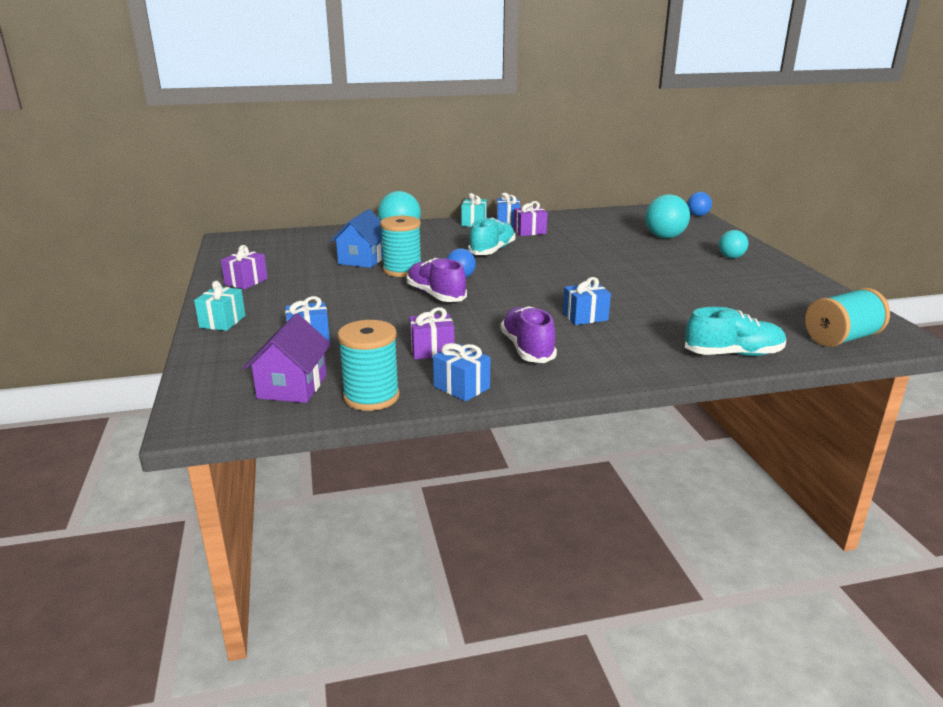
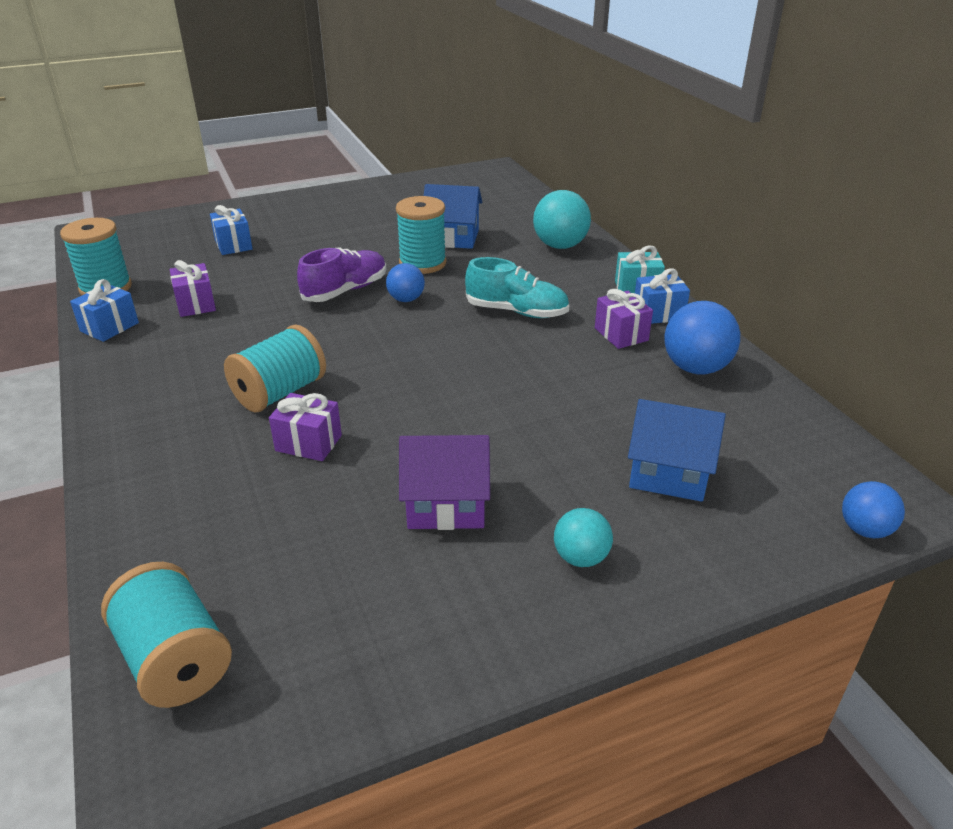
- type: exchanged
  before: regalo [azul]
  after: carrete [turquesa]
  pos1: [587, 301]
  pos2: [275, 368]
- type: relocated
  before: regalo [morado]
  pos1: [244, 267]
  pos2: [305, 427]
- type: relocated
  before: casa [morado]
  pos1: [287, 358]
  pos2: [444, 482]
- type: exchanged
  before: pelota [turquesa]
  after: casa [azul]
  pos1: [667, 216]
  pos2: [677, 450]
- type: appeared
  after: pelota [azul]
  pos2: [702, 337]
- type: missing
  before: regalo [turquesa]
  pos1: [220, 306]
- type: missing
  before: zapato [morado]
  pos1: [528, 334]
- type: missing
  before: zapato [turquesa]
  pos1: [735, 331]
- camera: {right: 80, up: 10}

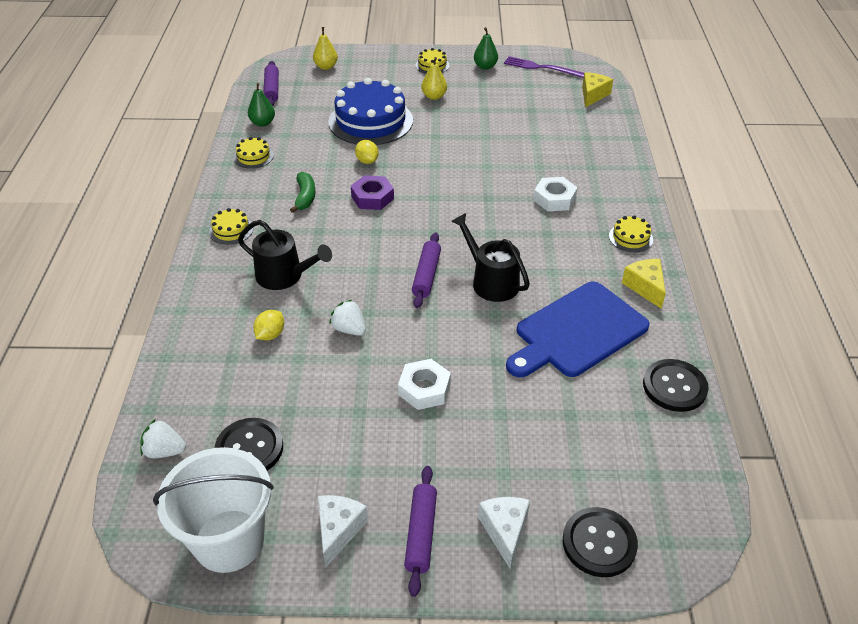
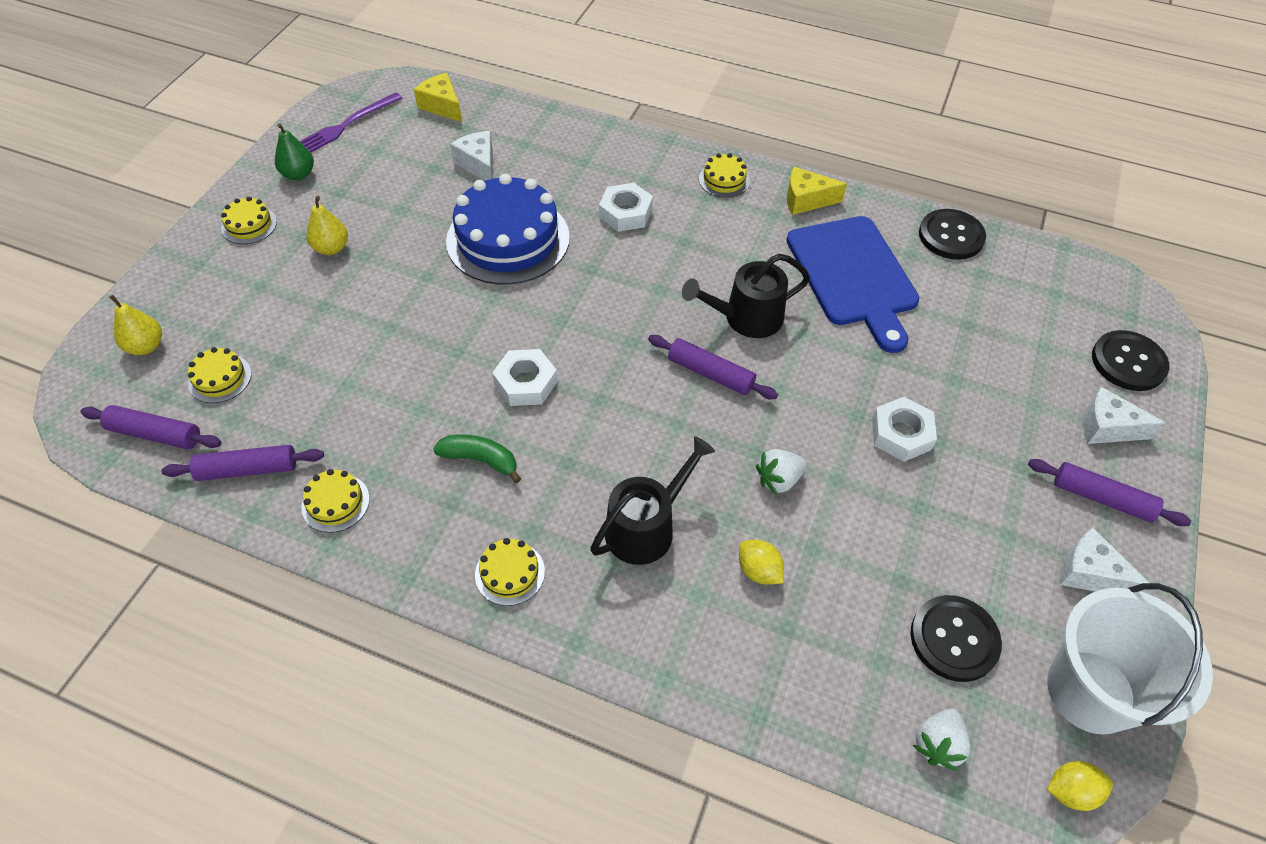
- type: exchanged
  before: pera [verde]
  after: rodillo [morado]
  pos1: [261, 105]
  pos2: [243, 463]
- type: appeared
  after: tarta [amarillo]
  pos2: [220, 375]
- type: relocated
  before: tarta [azul]
  pos1: [370, 111]
  pos2: [508, 229]
- type: appeared
  after: queso [blanco]
  pos2: [471, 156]
- type: colour
  before: tuerca [morado]
  after: tuerca [blanco]
  pos1: [372, 192]
  pos2: [525, 377]
- type: relocated
  before: limón [amarillo]
  pos1: [367, 152]
  pos2: [1080, 786]
- camera: {right: -70, up: 10}

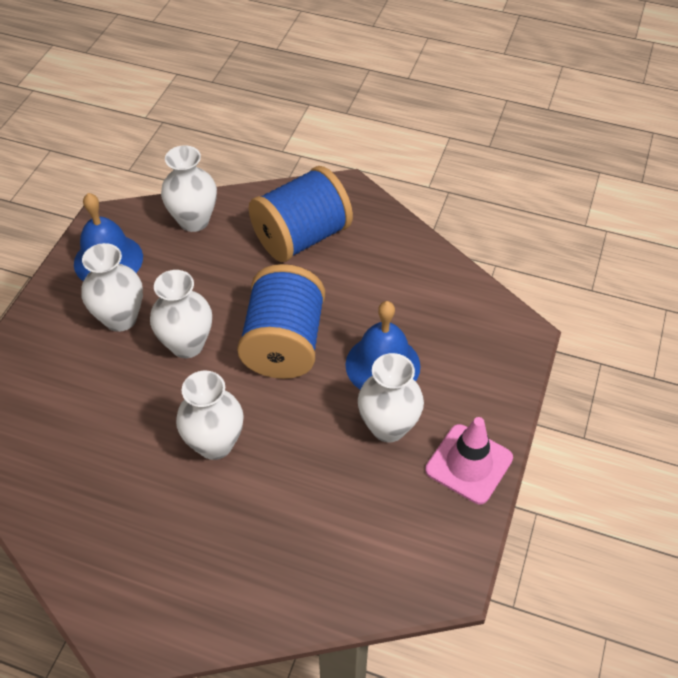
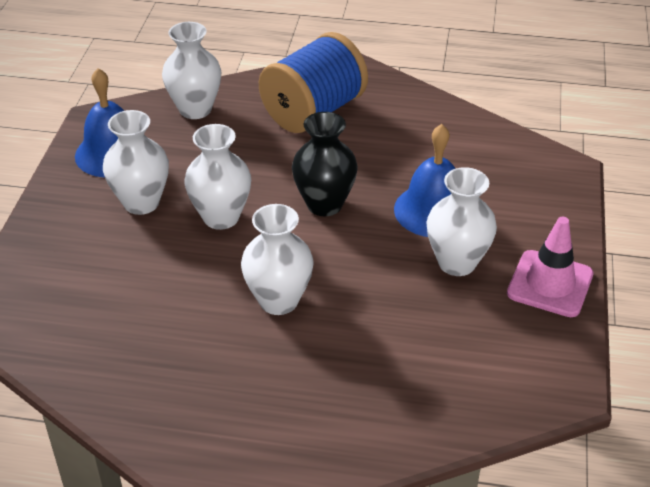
- type: exchanged
  before: carrete [azul]
  after: florero [negro]
  pos1: [281, 321]
  pos2: [325, 164]
- camera: {right: -10, up: -10}

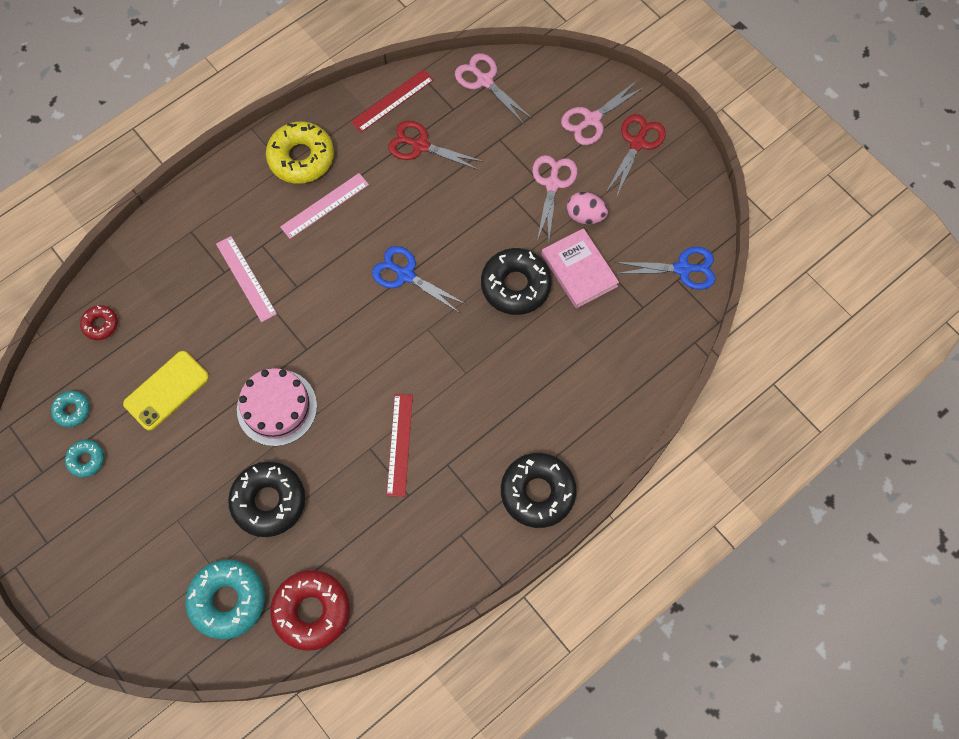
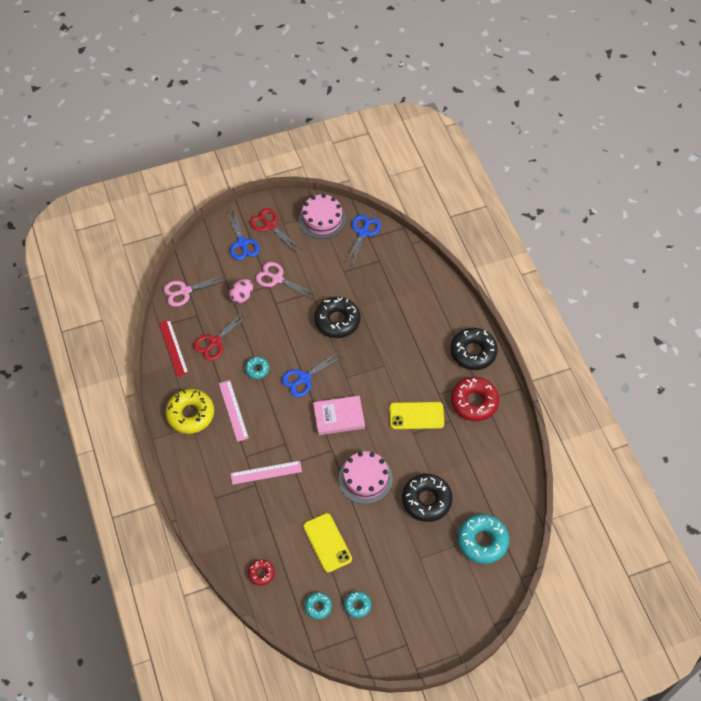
- type: colour
  before: tijeras [rosa]
  after: tijeras [azul]
  pos1: [603, 113]
  pos2: [243, 235]
- type: relocated
  before: huevo [rosa]
  pos1: [587, 208]
  pos2: [241, 291]
- type: appeared
  after: rosquilla [turquesa]
  pos2: [257, 368]
- type: appeared
  after: tarta [rosa]
  pos2: [322, 216]
- type: relocated
  before: libro [rosa]
  pos1: [580, 268]
  pos2: [339, 415]
- type: exchanged
  before: regla [rojo]
  after: móvil [amarillo]
  pos1: [400, 445]
  pos2: [416, 415]
- type: relocated
  before: rosquilla [rojo]
  pos1: [310, 610]
  pos2: [475, 399]
- camera: {right: -70, up: -10}

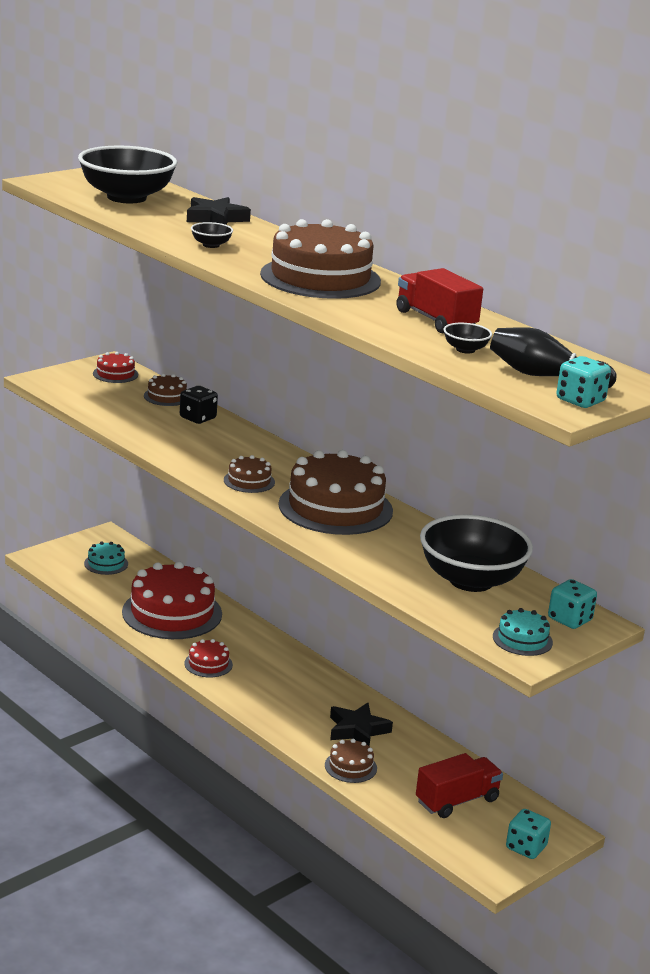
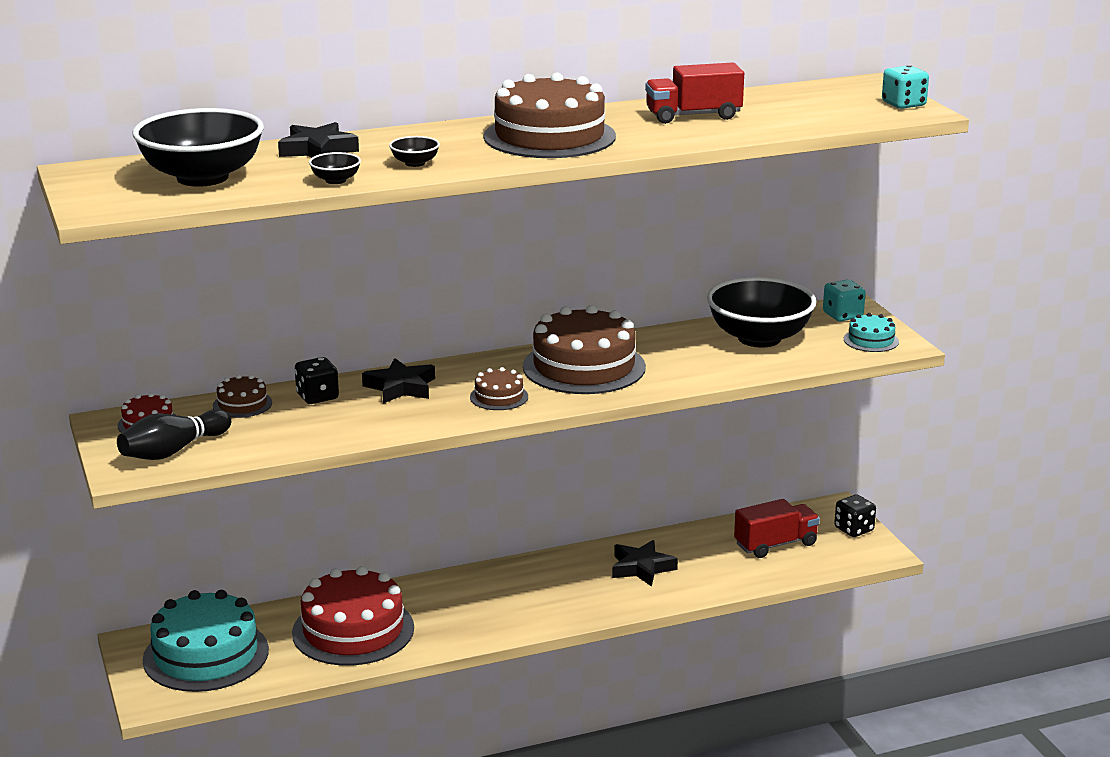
- type: relocated
  before: bolo [negro]
  pos1: [553, 357]
  pos2: [174, 434]
- type: size
  before: tarta [turquesa]
  pos1: [106, 558]
  pos2: [205, 641]
  scale: 2.18
- type: relocated
  before: cuenco [negro]
  pos1: [467, 338]
  pos2: [335, 168]
- type: appeared
  after: estrella [negro]
  pos2: [398, 381]
- type: spun
  before: camión [rojo]
  pos1: [459, 785]
  pos2: [777, 528]
  turn: 75
- type: colour
  before: dado [turquesa]
  after: dado [negro]
  pos1: [528, 834]
  pos2: [855, 516]
- type: missing
  before: tarta [rojo]
  pos1: [208, 658]
- type: missing
  before: tarta [marrón]
  pos1: [351, 761]
- camera: {right: -65, up: 0}

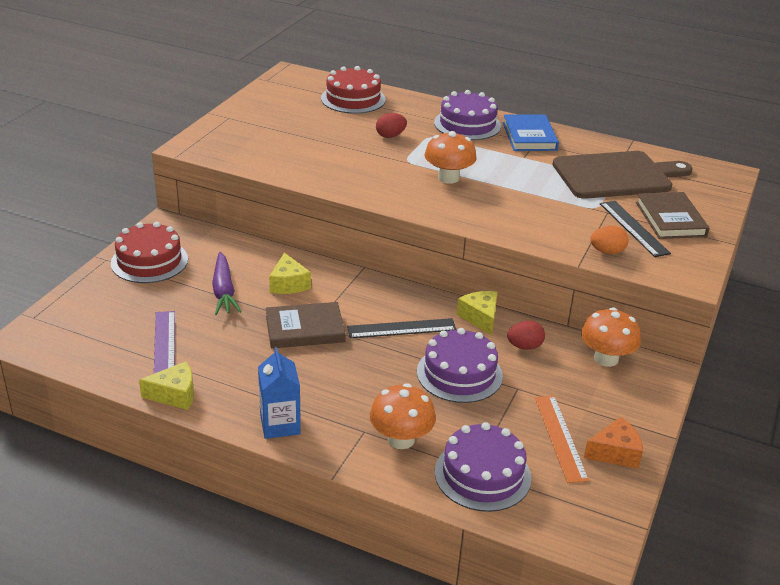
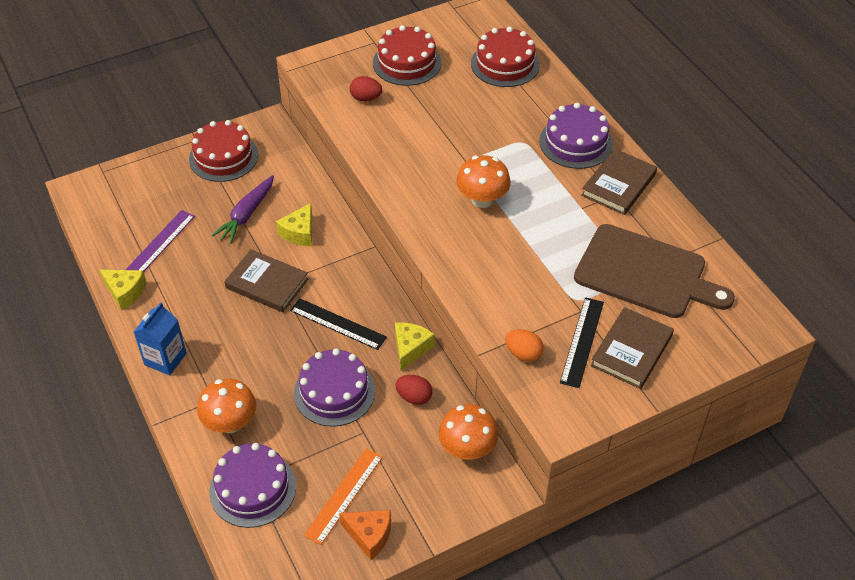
- type: relocated
  before: huevo [rojo]
  pos1: [391, 125]
  pos2: [366, 88]
- type: appeared
  after: tarta [rojo]
  pos2: [407, 55]
- type: colour
  before: libro [azul]
  after: libro [marrón]
  pos1: [531, 132]
  pos2: [619, 181]
- camera: {right: 40, up: 15}

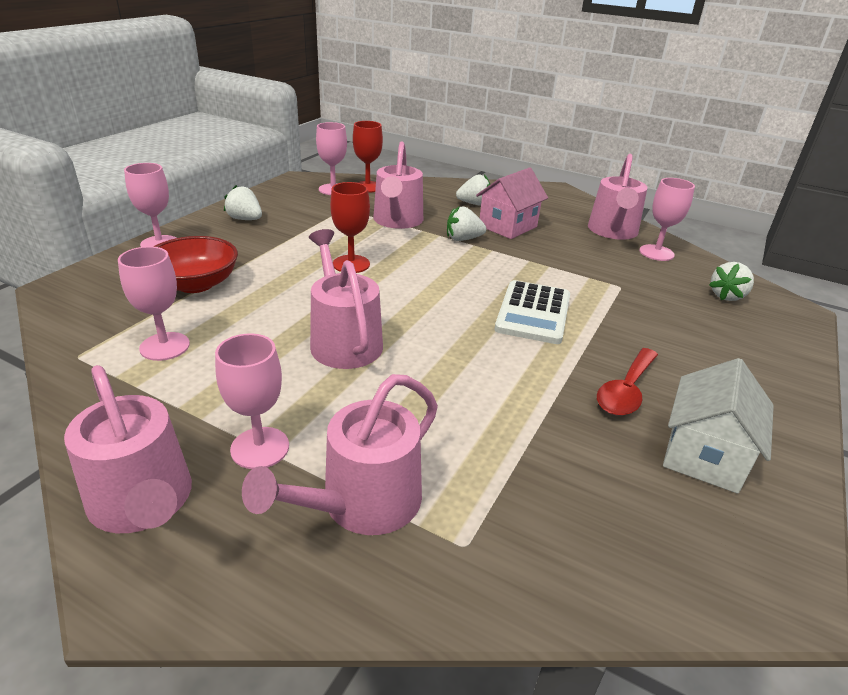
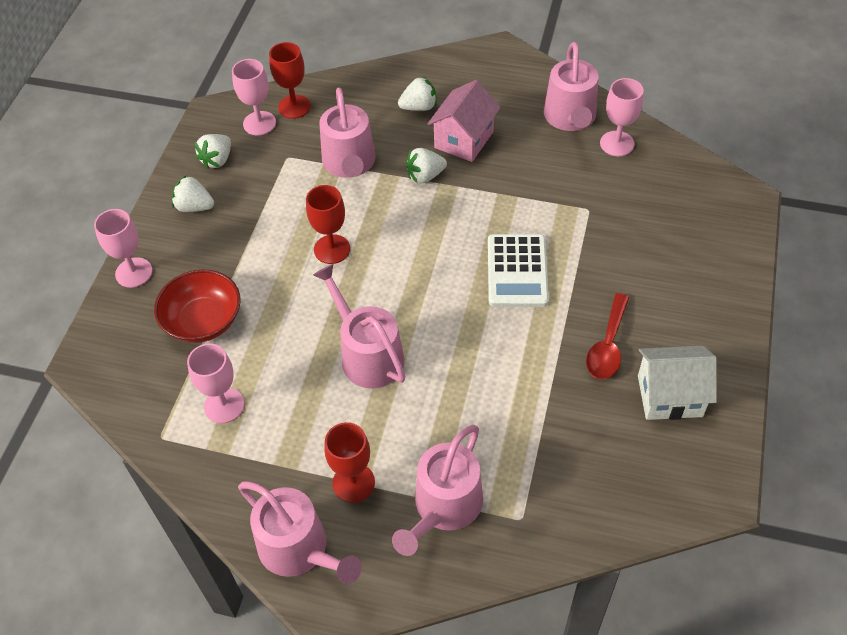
- type: relocated
  before: fresa [blanco]
  pos1: [731, 281]
  pos2: [212, 151]
- type: colour
  before: copa [rosa]
  after: copa [rojo]
  pos1: [252, 401]
  pos2: [349, 462]
- type: spun
  before: casa [blanco]
  pos1: [718, 426]
  pos2: [677, 383]
  turn: 75
- camera: {right: -10, up: 20}

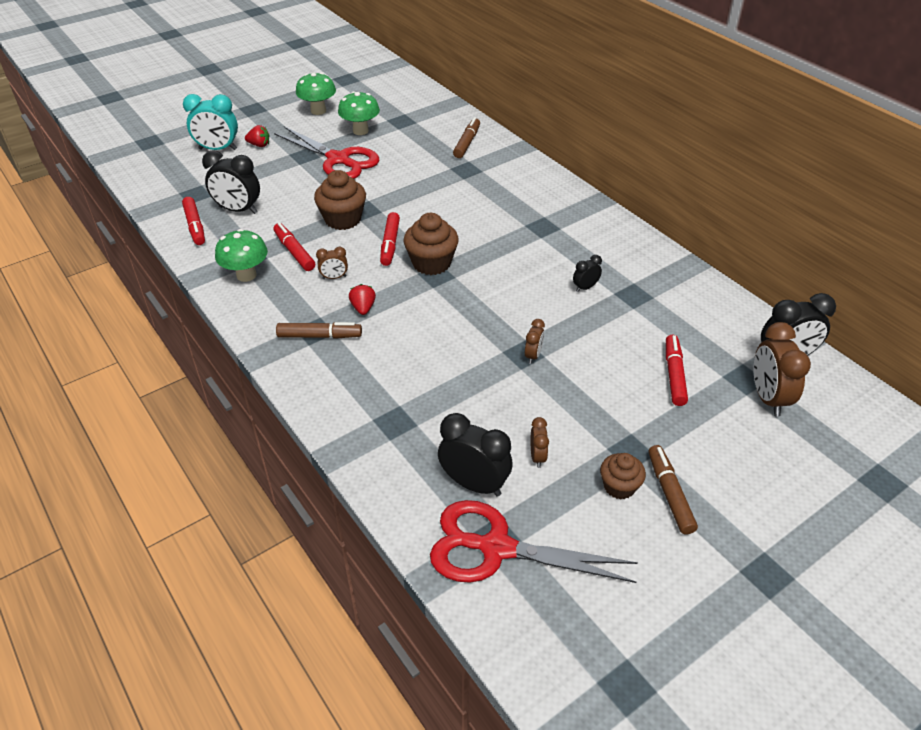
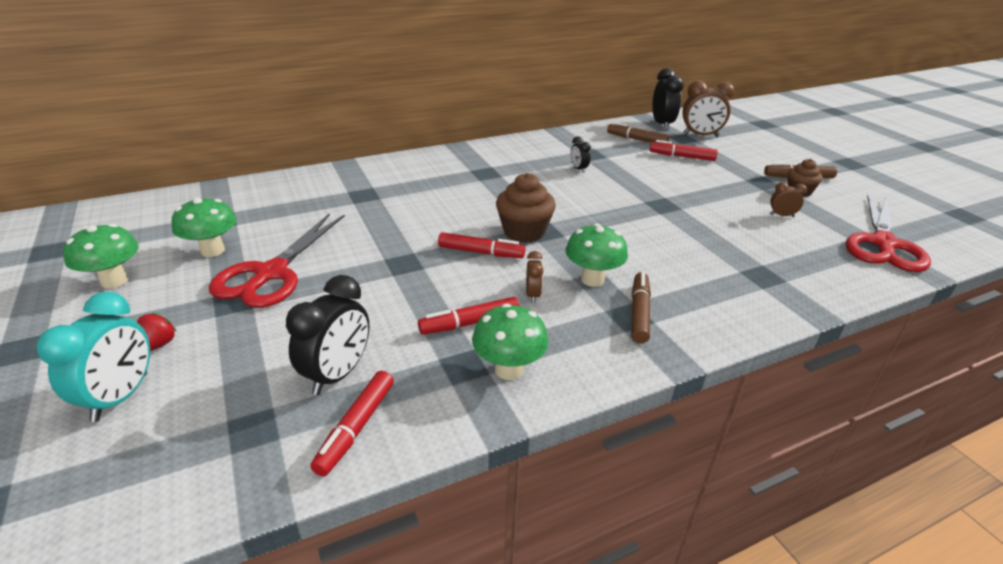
- type: spun
  before: tijeras [rojo]
  pos1: [326, 152]
  pos2: [277, 260]
  turn: 150
- type: spun
  before: rotulador [rojo]
  pos1: [193, 221]
  pos2: [352, 424]
  turn: 120
- type: exchanged
  before: fresa [rojo]
  after: seta [verde]
  pos1: [362, 299]
  pos2: [596, 255]
- type: relocated
  before: rotulador [marrón]
  pos1: [466, 137]
  pos2: [638, 132]
- type: missing
  before: magdalena [marrón]
  pos1: [340, 200]
- type: missing
  before: despertador [negro]
  pos1: [475, 454]
- type: missing
  before: despertador [marrón]
  pos1: [535, 341]
- camera: {right: -80, up: -10}

